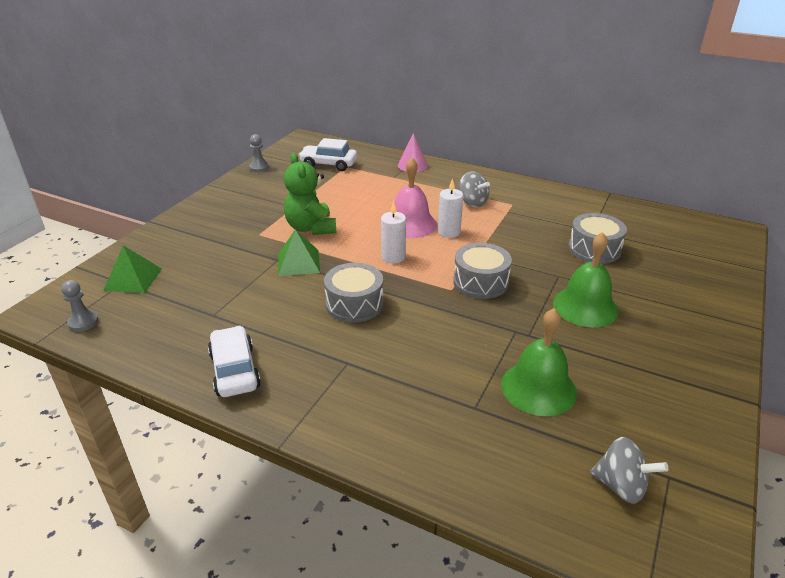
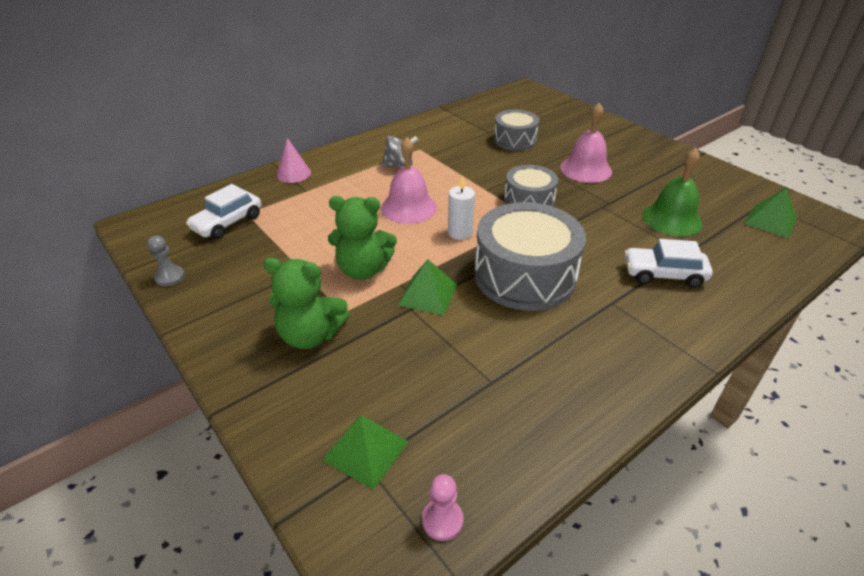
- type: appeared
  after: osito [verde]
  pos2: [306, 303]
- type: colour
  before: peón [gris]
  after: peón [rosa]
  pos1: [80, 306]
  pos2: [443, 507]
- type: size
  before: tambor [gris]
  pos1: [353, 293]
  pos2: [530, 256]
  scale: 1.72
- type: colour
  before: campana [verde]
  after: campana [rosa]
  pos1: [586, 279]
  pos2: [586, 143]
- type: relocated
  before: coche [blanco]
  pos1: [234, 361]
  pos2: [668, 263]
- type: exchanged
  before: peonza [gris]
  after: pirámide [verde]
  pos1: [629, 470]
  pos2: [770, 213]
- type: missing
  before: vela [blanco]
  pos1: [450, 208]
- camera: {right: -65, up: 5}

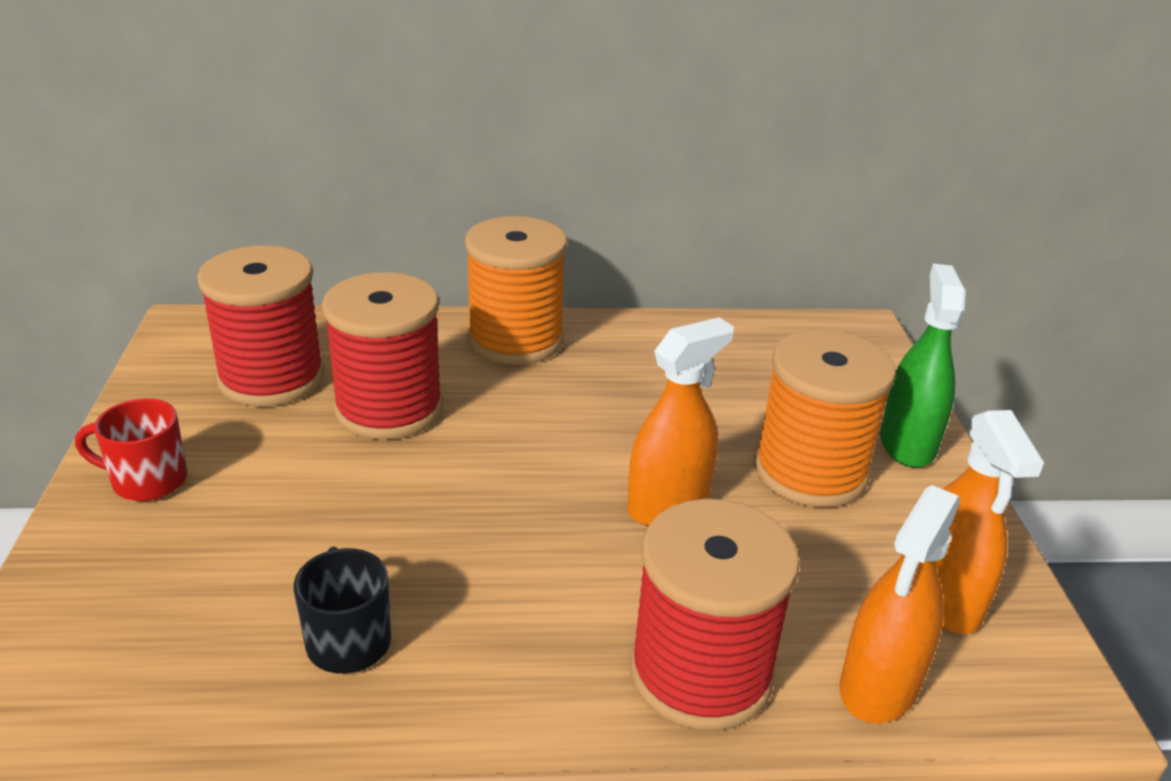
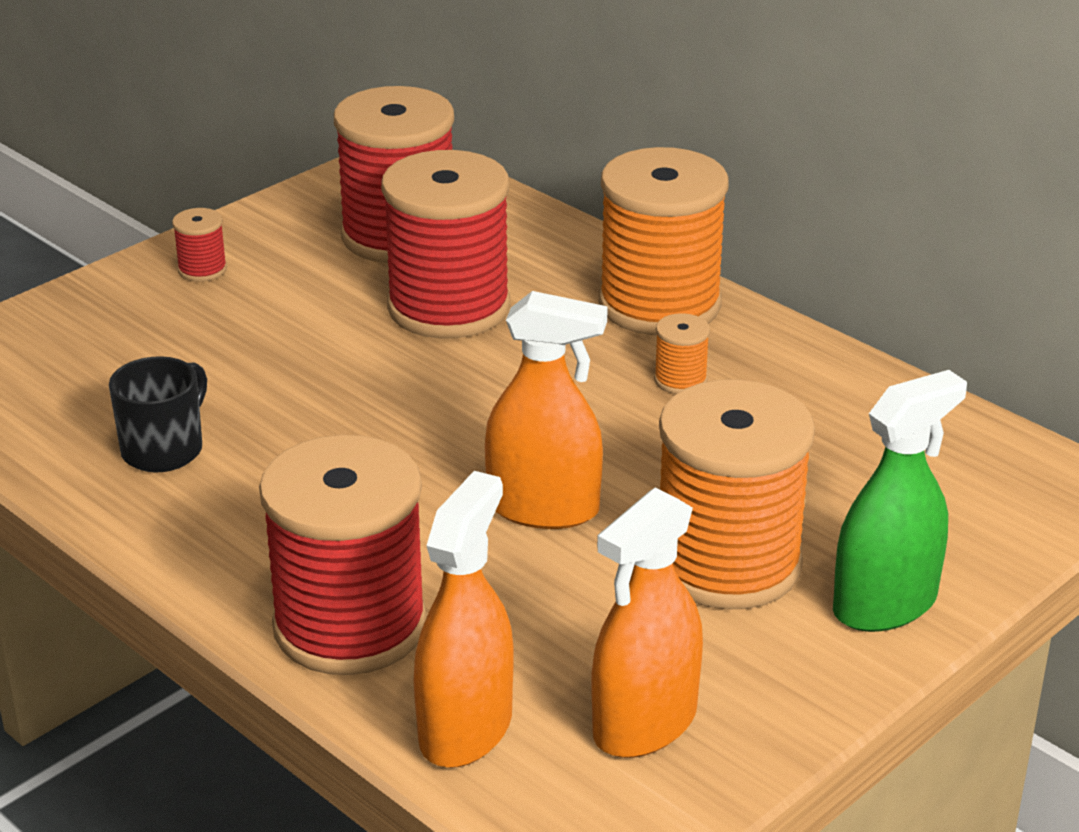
- type: exchanged
  before: taza [rojo]
  after: carrete [rojo]
  pos1: [131, 449]
  pos2: [199, 245]
- type: spun
  before: pulverizador [naranja]
  pos1: [900, 604]
  pos2: [463, 619]
  turn: 120
- type: appeared
  after: carrete [naranja]
  pos2: [682, 353]
- camera: {right: 50, up: 0}

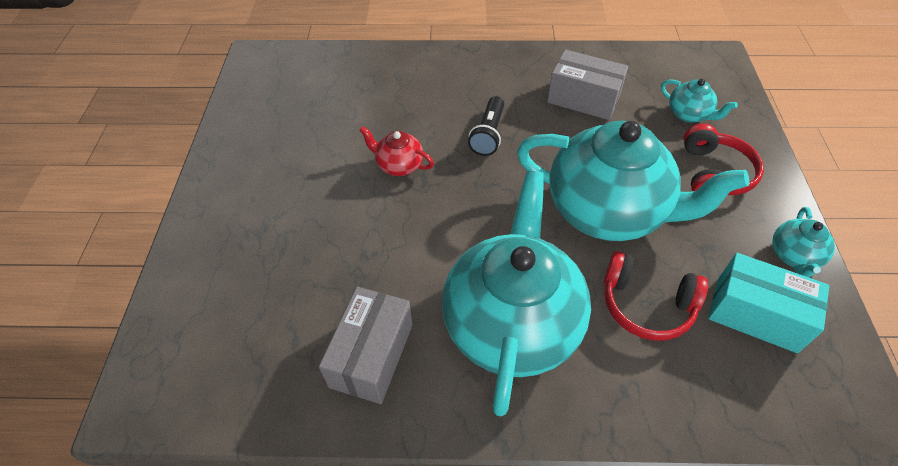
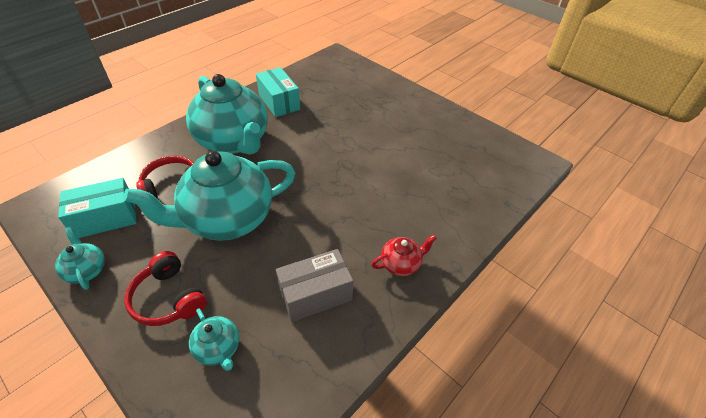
- type: spun
  before: tetera [turquesa]
  pos1: [699, 100]
  pos2: [214, 340]
  turn: -120
- type: colour
  before: caja [gris]
  after: caja [turquesa]
  pos1: [365, 345]
  pos2: [278, 92]
- type: relocated
  before: tetera [rojo]
  pos1: [396, 151]
  pos2: [404, 255]
- type: missing
  before: lámpara de mano [negro]
  pos1: [486, 126]
- camera: {right: 130, up: -5}

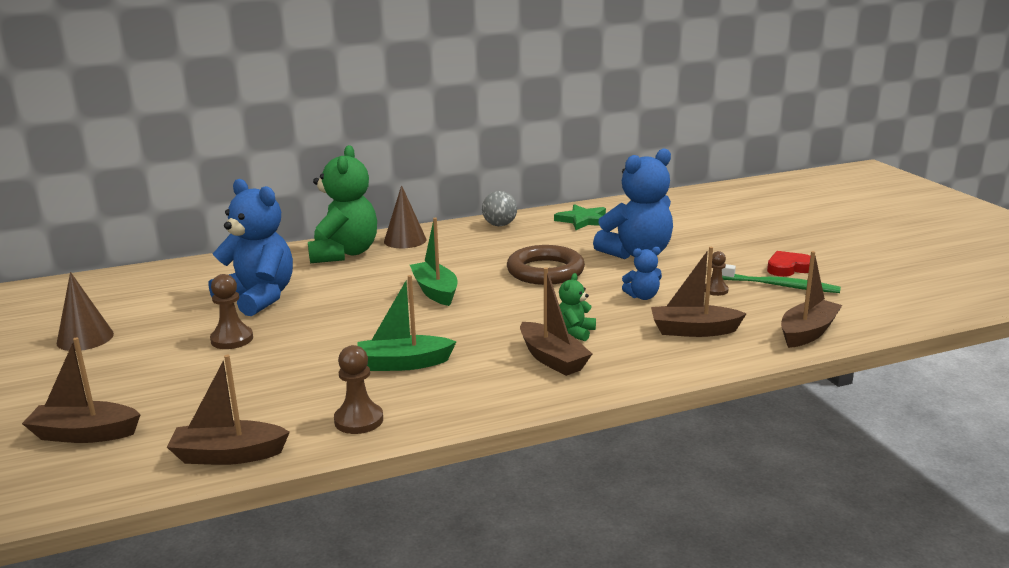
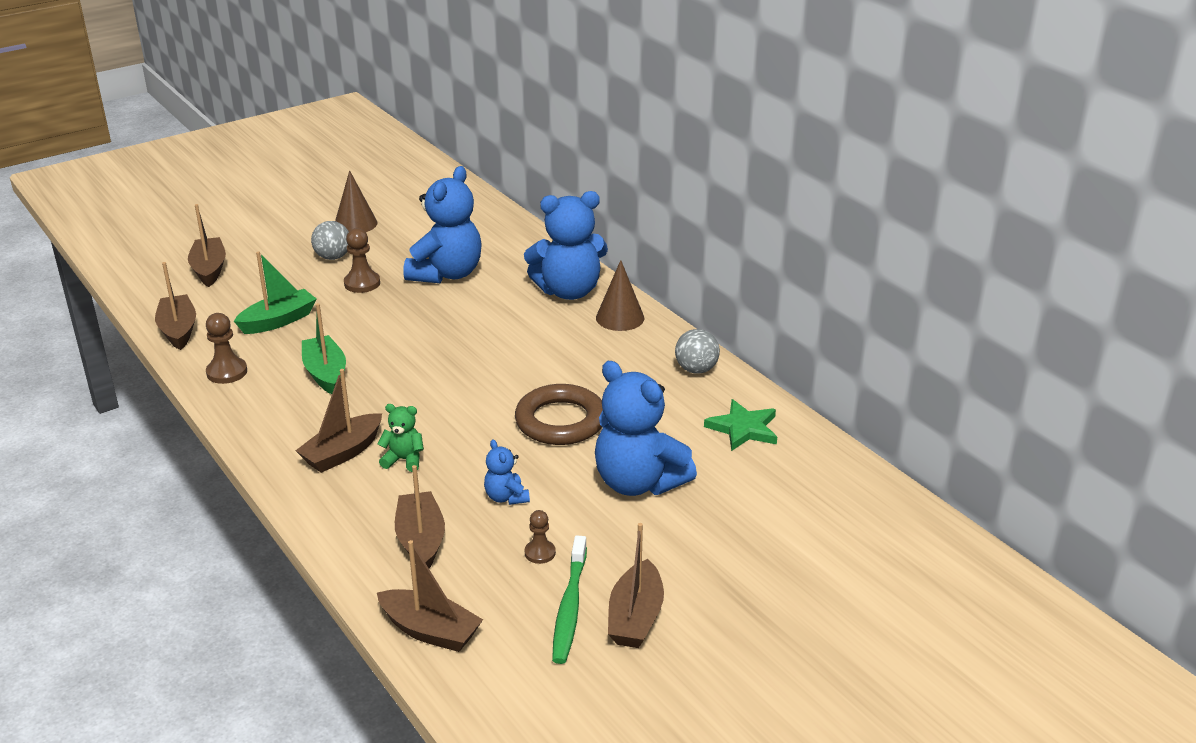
- type: relocated
  before: barco [verde]
  pos1: [433, 262]
  pos2: [275, 292]
- type: appeared
  after: pelota [gris]
  pos2: [330, 240]
- type: colour
  before: osito [verde]
  after: osito [azul]
  pos1: [342, 204]
  pos2: [566, 245]
- type: exchanged
  before: corazón [rojo]
  after: barco [marrón]
  pos1: [788, 264]
  pos2: [636, 585]
- camera: {right: 75, up: 10}

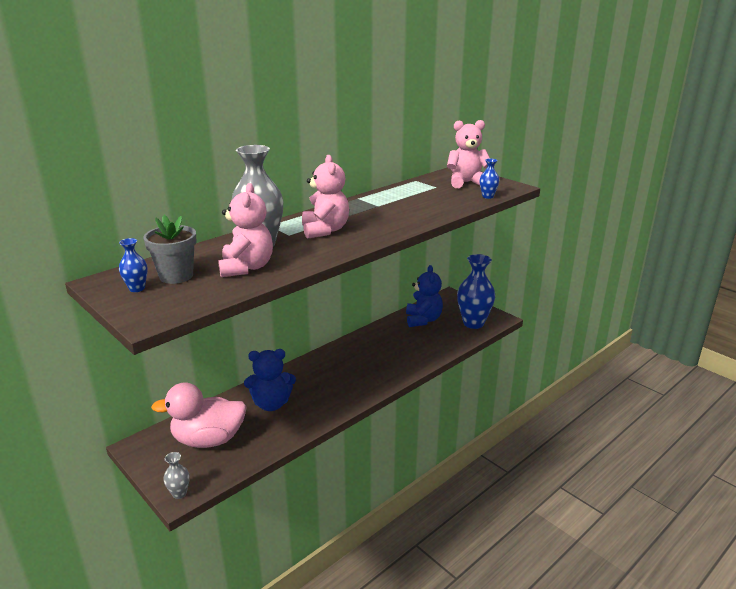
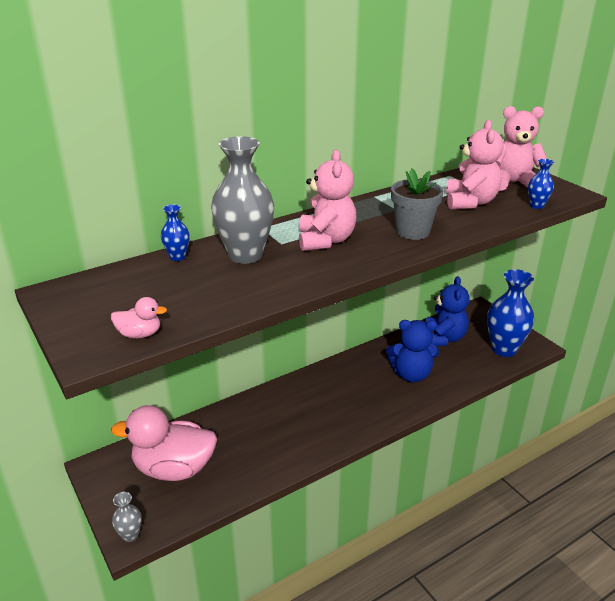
- type: appeared
  after: pato [rosa]
  pos2: [139, 317]
- type: relocated
  before: florero [azul]
  pos1: [133, 265]
  pos2: [175, 232]
- type: relocated
  before: osito [azul]
  pos1: [270, 380]
  pos2: [413, 351]
- type: relocated
  before: maceta [gris]
  pos1: [169, 249]
  pos2: [417, 204]
- type: relocated
  before: osito [rosa]
  pos1: [245, 230]
  pos2: [474, 165]
- camera: {right: 10, up: 5}

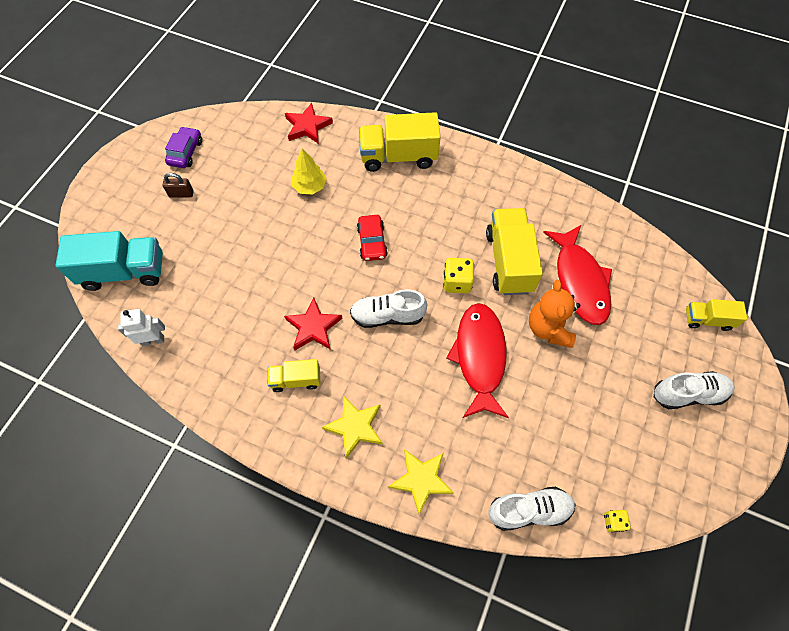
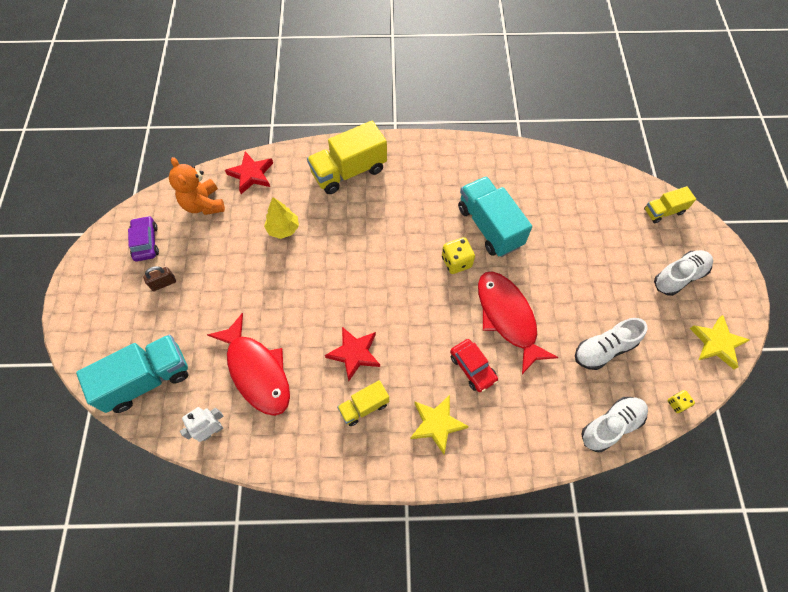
- type: relocated
  before: osito [naranja]
  pos1: [554, 314]
  pos2: [197, 186]
- type: relocated
  before: pez [rojo]
  pos1: [577, 275]
  pos2: [248, 364]
- type: relocated
  before: coche [rojo]
  pos1: [372, 238]
  pos2: [474, 365]
- type: colour
  before: camión [amarillo]
  after: camión [turquesa]
  pos1: [514, 251]
  pos2: [495, 216]
- type: relocated
  before: zapato [blanco]
  pos1: [388, 308]
  pos2: [611, 344]
- type: relocated
  before: estrella [amarillo]
  pos1: [421, 482]
  pos2: [720, 342]
- camera: {right: -25, up: 0}

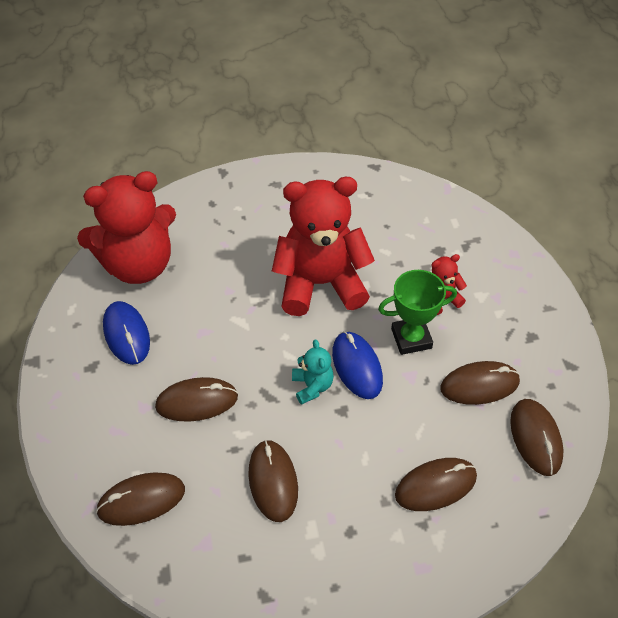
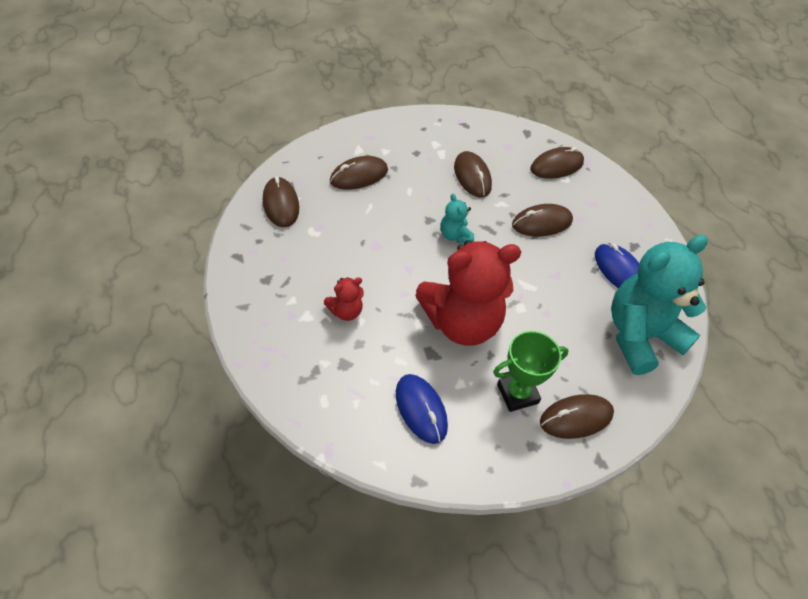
- type: relocated
  before: ratón [azul]
  pos1: [357, 365]
  pos2: [422, 409]
- type: relocated
  before: trofeo [verde]
  pos1: [417, 312]
  pos2: [531, 371]
- type: relocated
  before: ratón [marrón]
  pos1: [480, 383]
  pos2: [577, 416]
- type: colour
  before: osito [rojo]
  after: osito [turquesa]
  pos1: [126, 227]
  pos2: [659, 305]
- camera: {right: 170, up: 0}

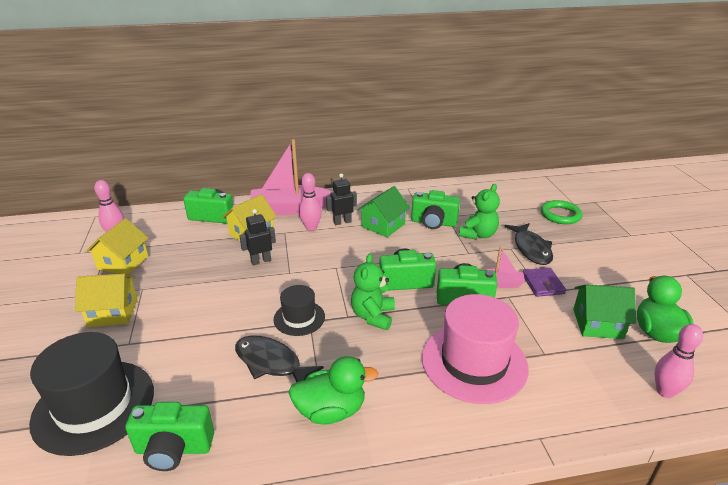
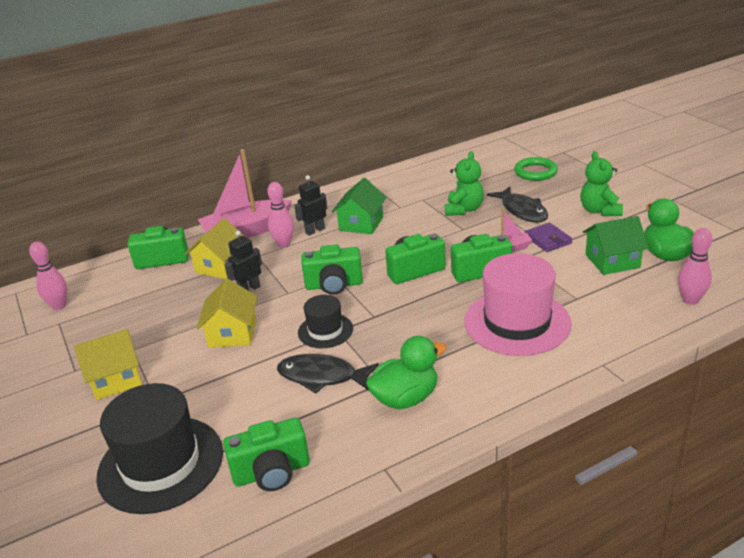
- type: relocated
  before: casa [amarillo]
  pos1: [117, 246]
  pos2: [227, 313]
- type: relocated
  before: cámara [verde]
  pos1: [435, 209]
  pos2: [332, 269]
- type: relocated
  before: osito [verde]
  pos1: [373, 291]
  pos2: [601, 183]
- camera: {right: -15, up: 0}

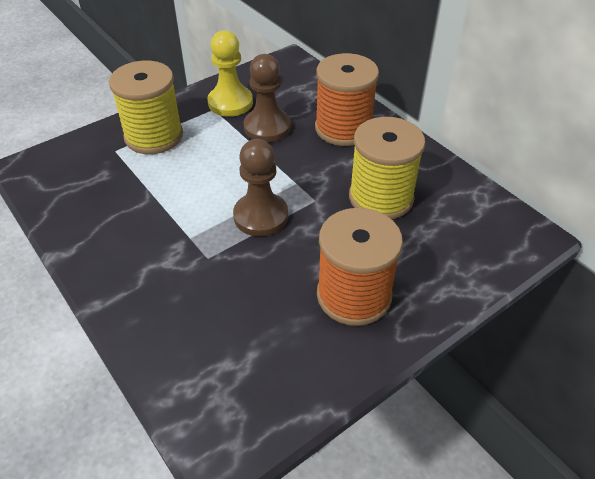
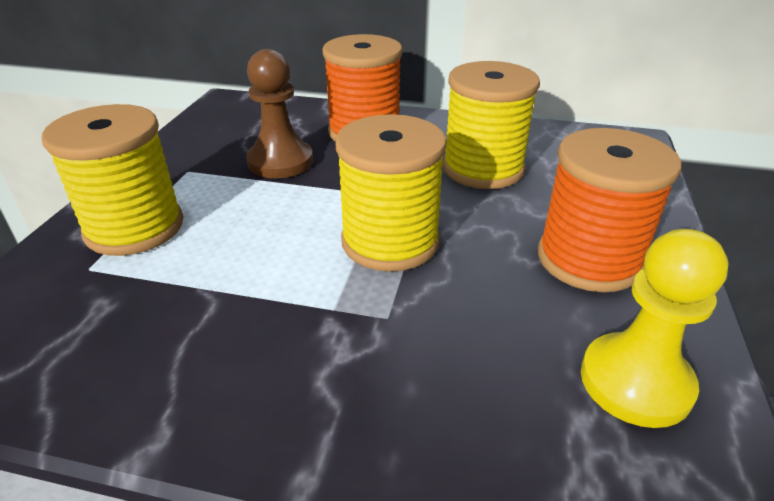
- type: exchanged
  before: peón [marrón]
  after: carrete [amarillo]
  pos1: [260, 187]
  pos2: [391, 193]
- type: relocated
  before: peón [amarillo]
  pos1: [230, 73]
  pos2: [654, 328]
- camera: {right: -40, up: -10}

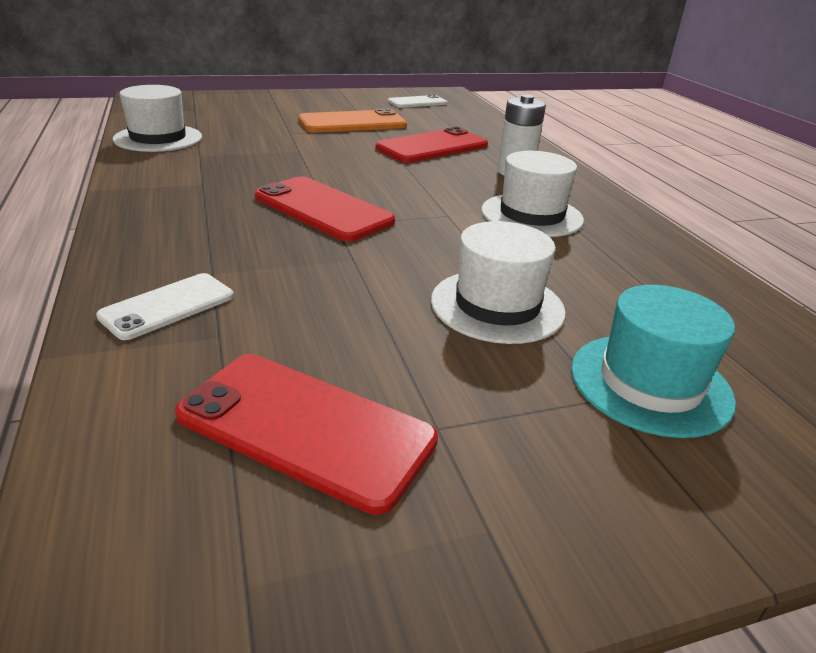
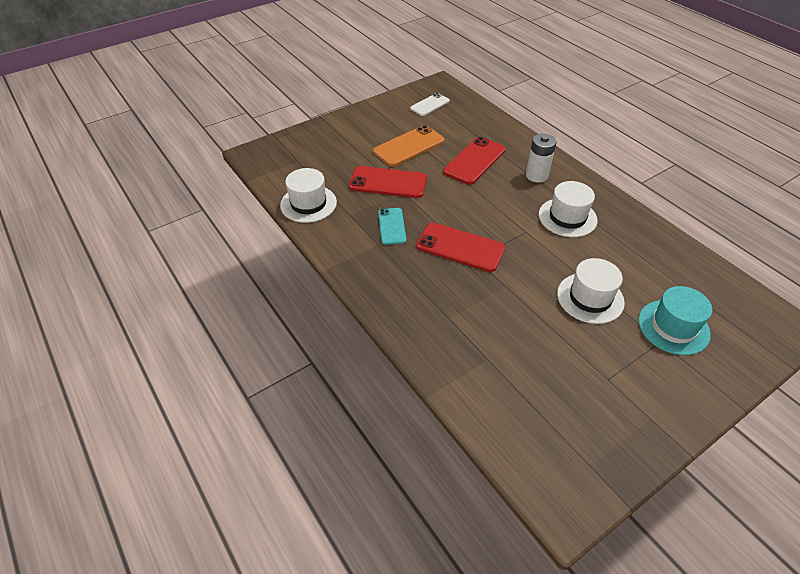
- type: relocated
  before: móvil [rojo]
  pos1: [306, 434]
  pos2: [388, 182]
- type: appeared
  after: móvil [turquesa]
  pos2: [392, 226]
- type: missing
  before: móvil [blanco]
  pos1: [165, 306]
- camera: {right: -15, up: 15}

